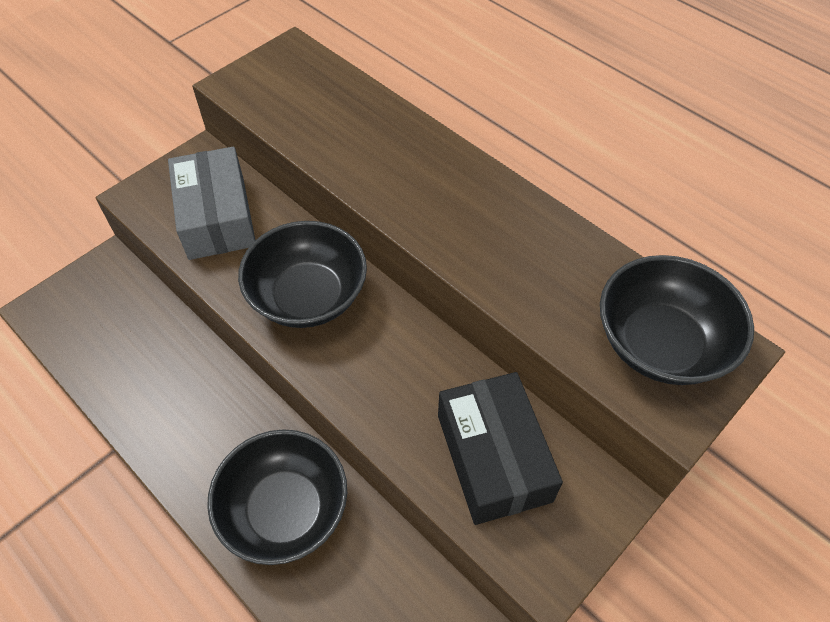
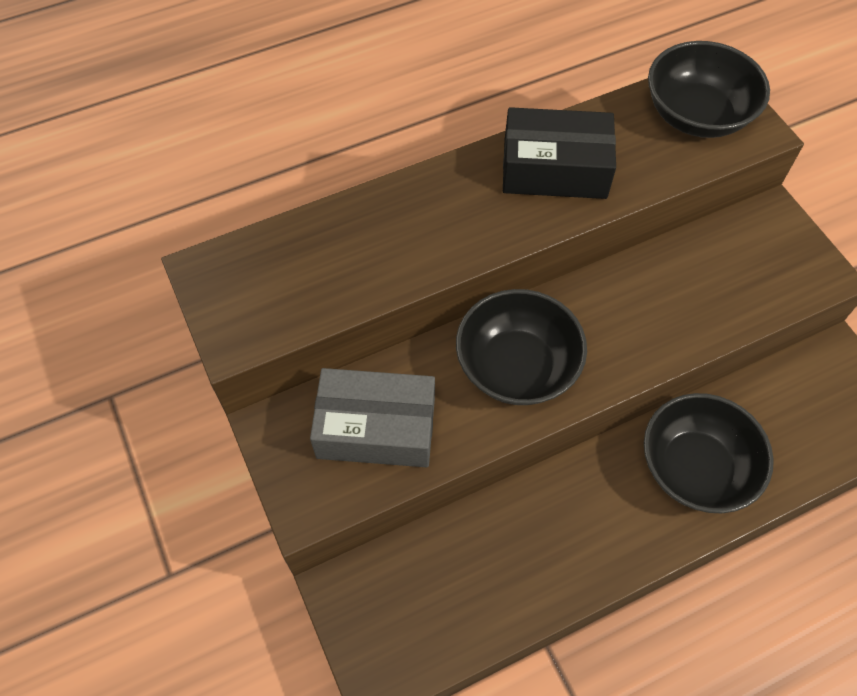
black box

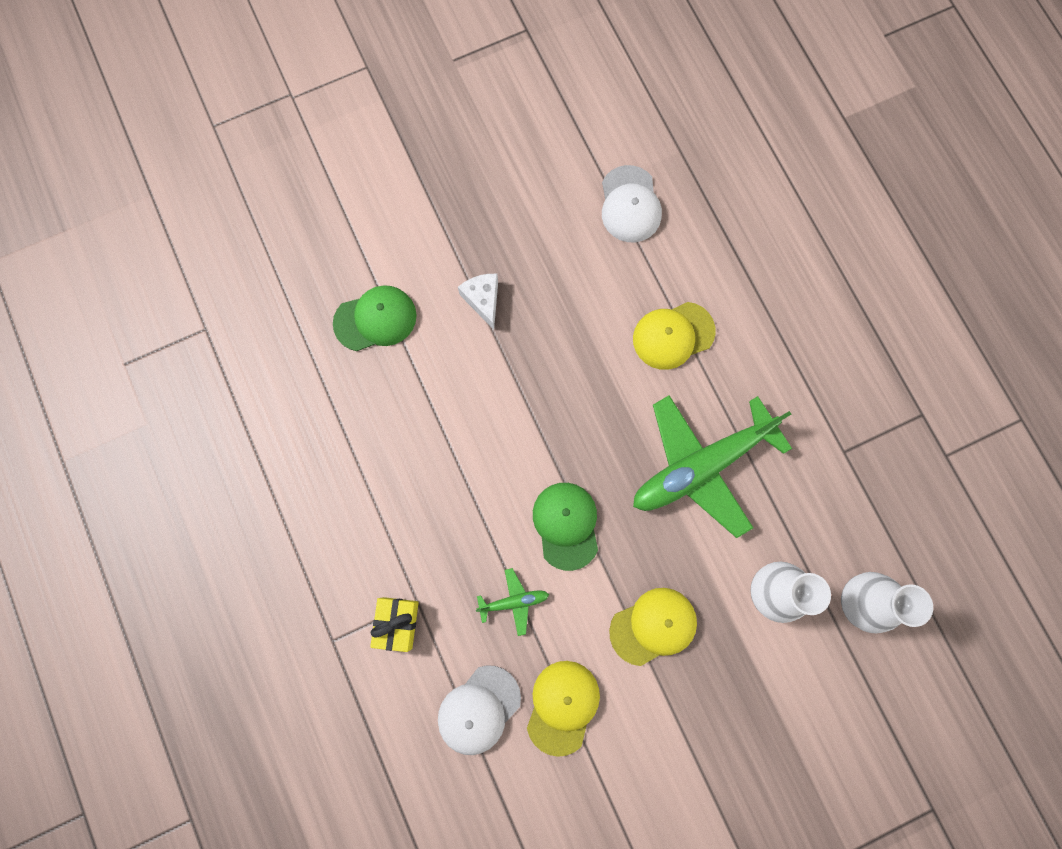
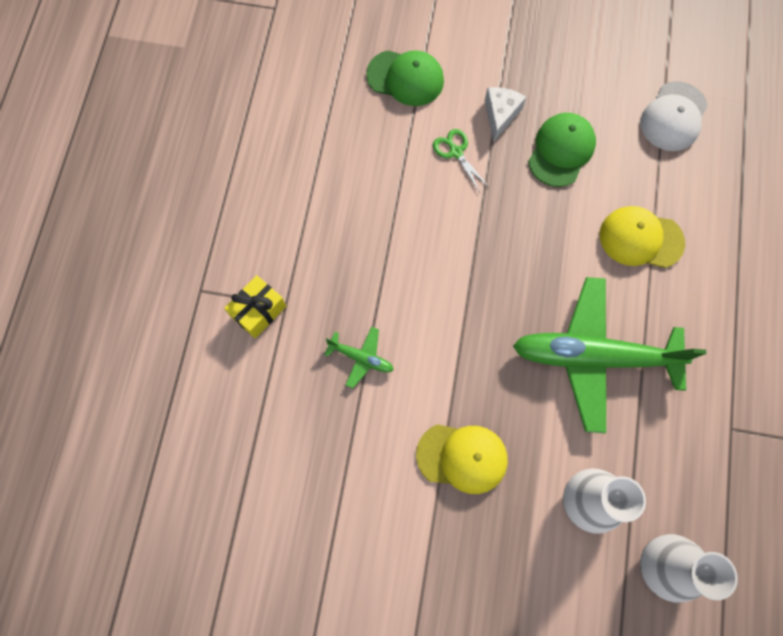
green cap (2nd from left)
yellow cap (1st from left in the first image)
white cap (1st from left in the first image)
green scissors

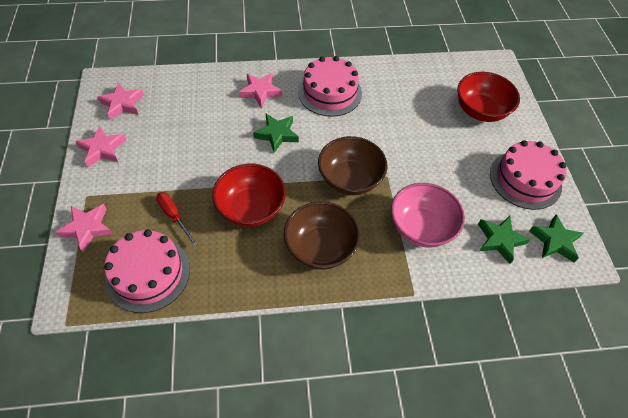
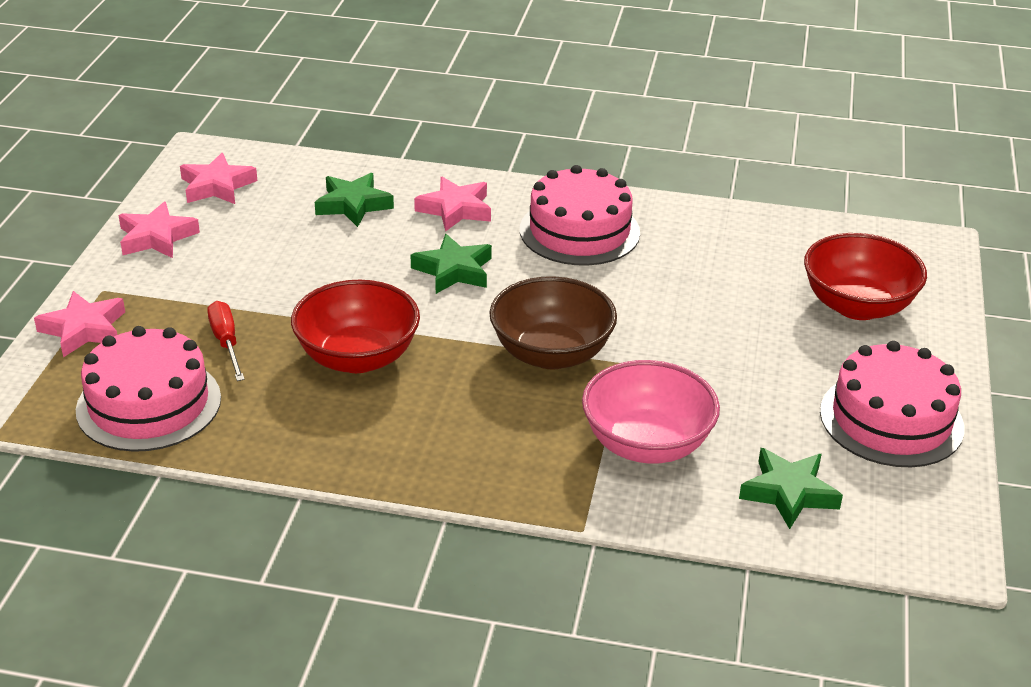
brown bowl (1st from left in the first image)
green star (1st from left)

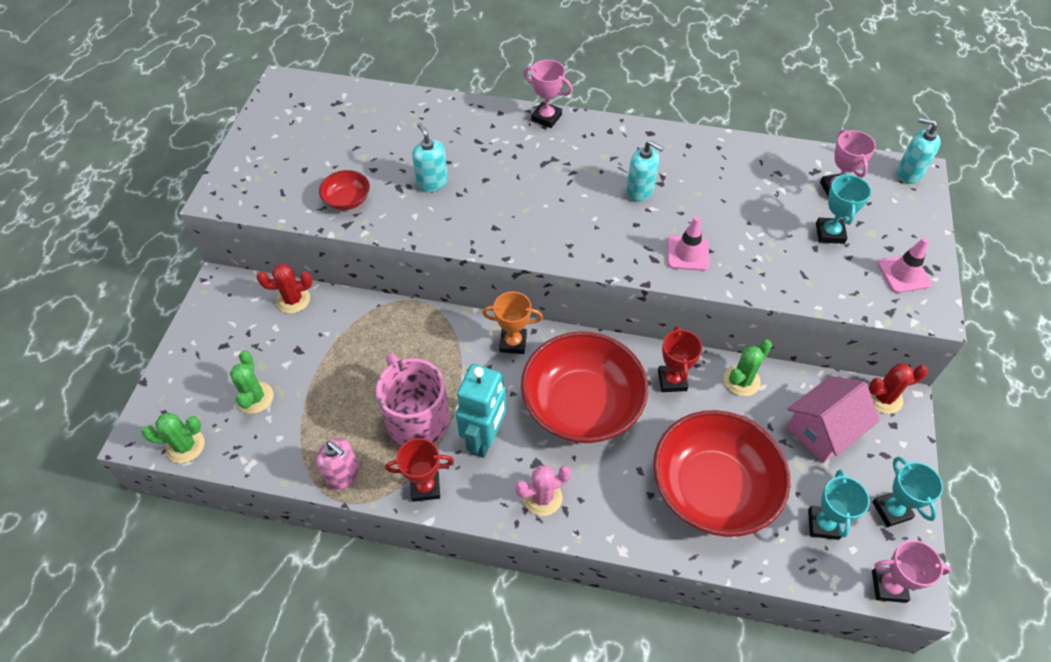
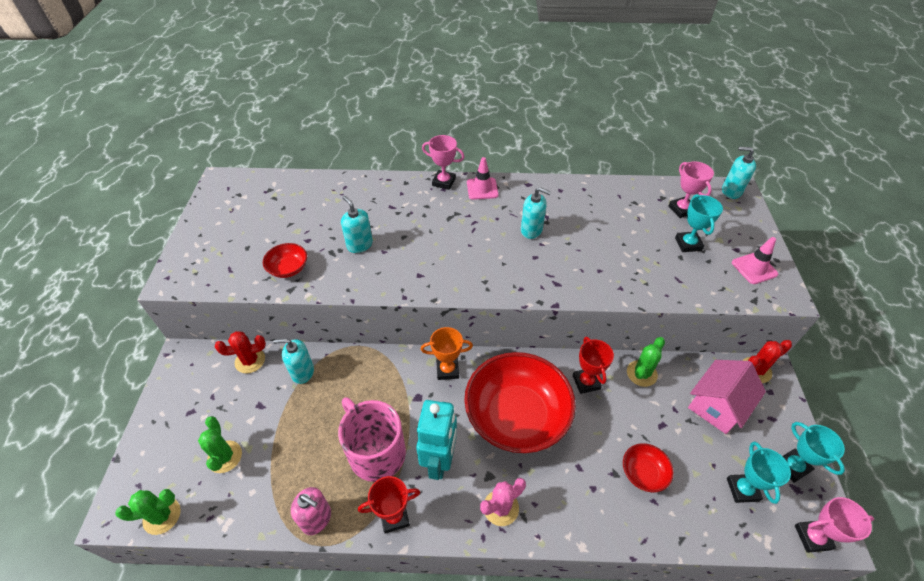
pink traffic cone (1st from left)
red bowl (3rd from left)
turquoise soap dispenser (1st from left)

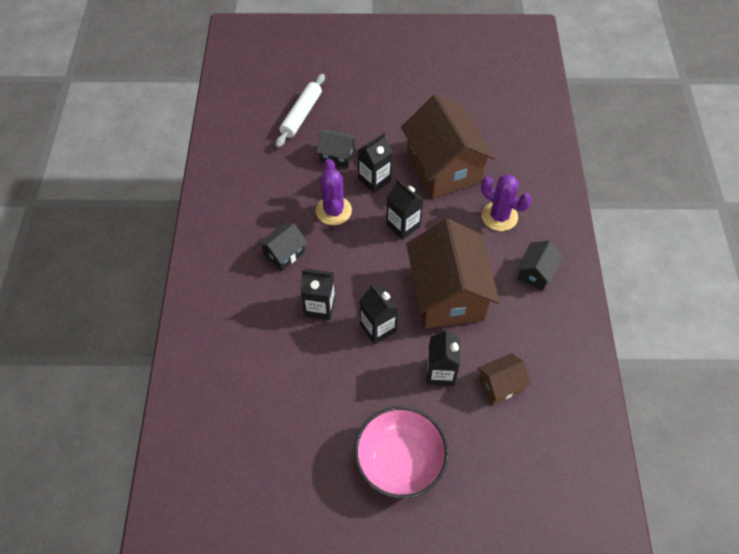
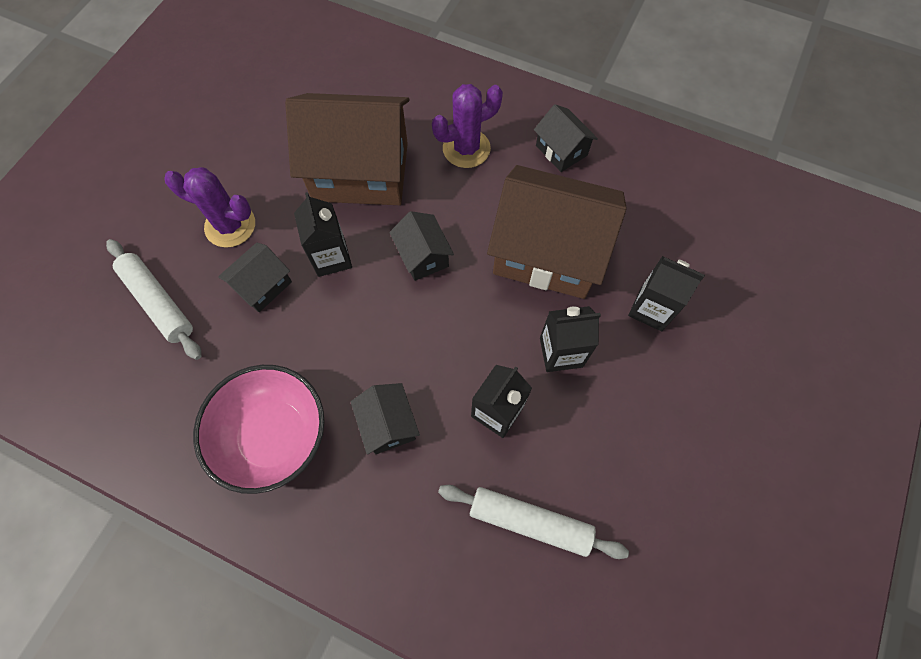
purple cactus (1st from left)
black house (3rd from left)
brown house (3rd from left in the first image)
pink bowl
white rolling pin (2nd from left)

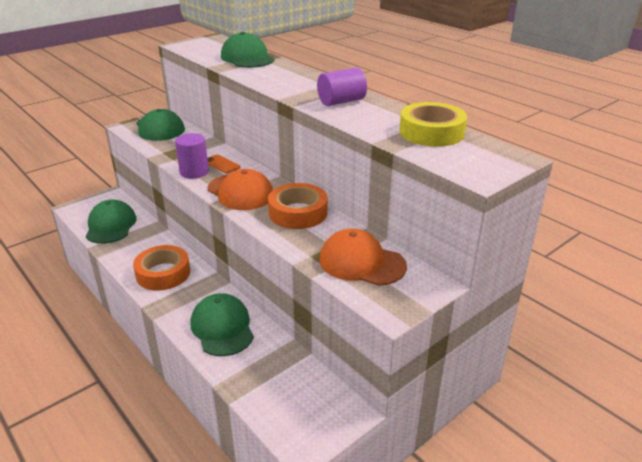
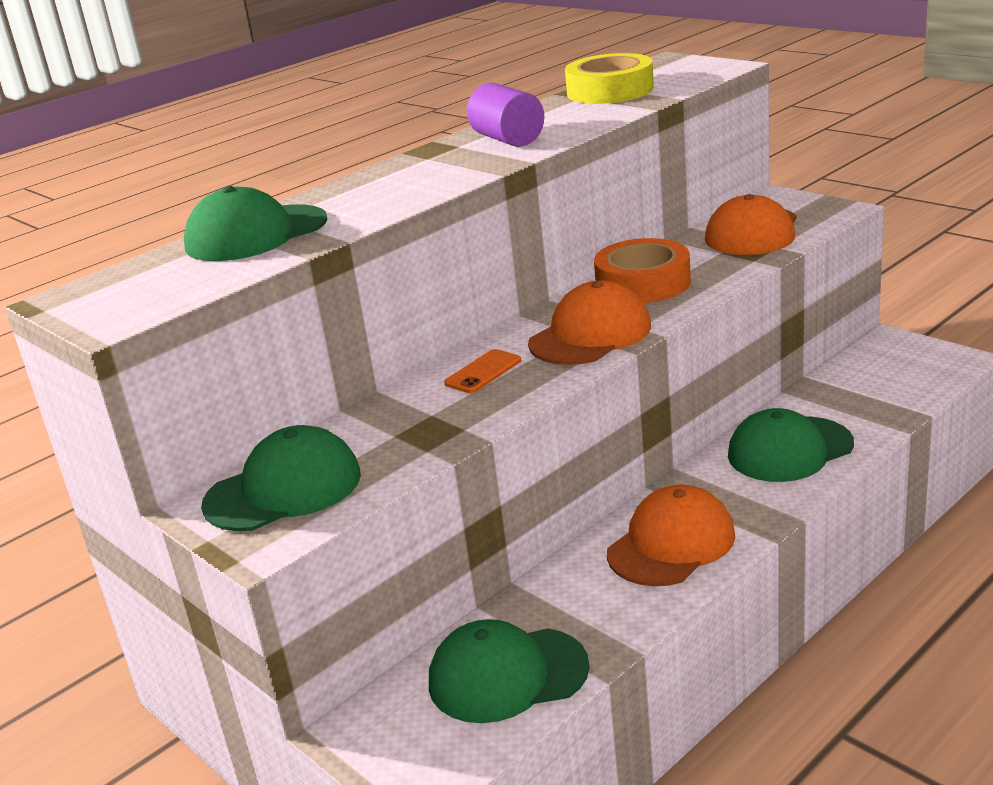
purple cylinder (1st from left in the first image)
orange cap (2nd from left)

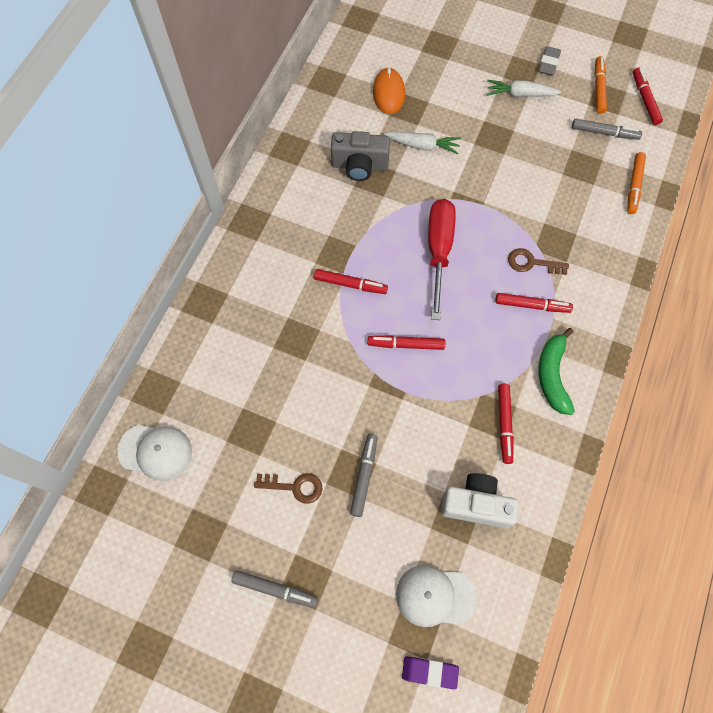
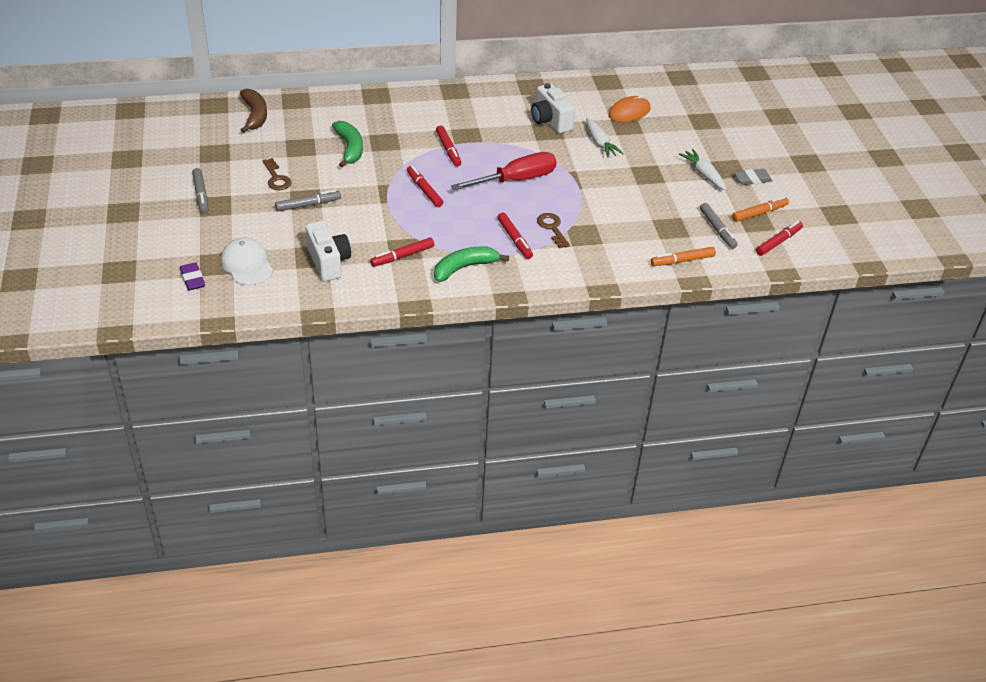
white camera (2nd from left)
brown banana
green banana (1st from left)

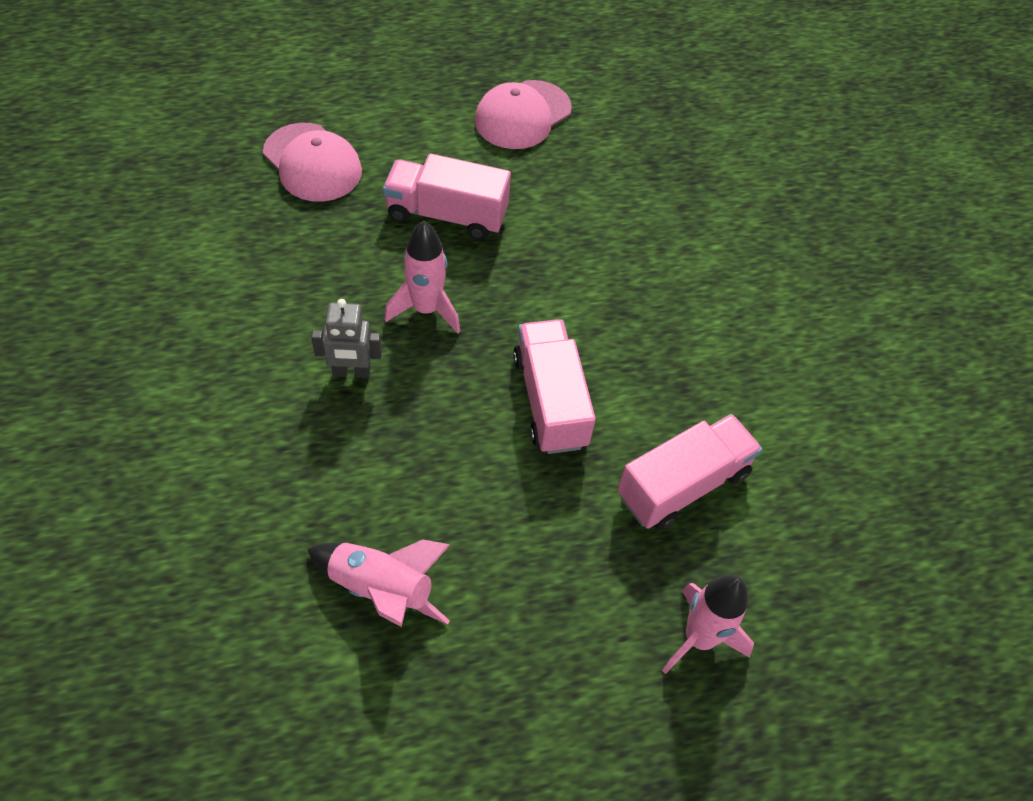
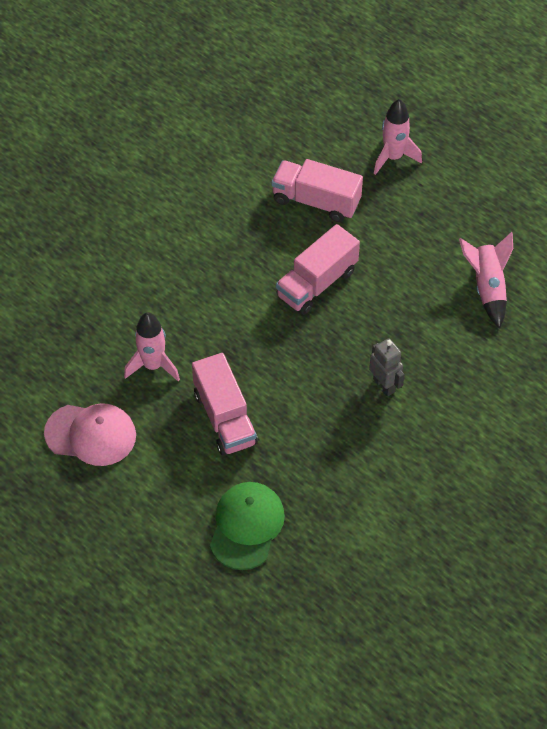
green cap
pink rocket (1st from left)

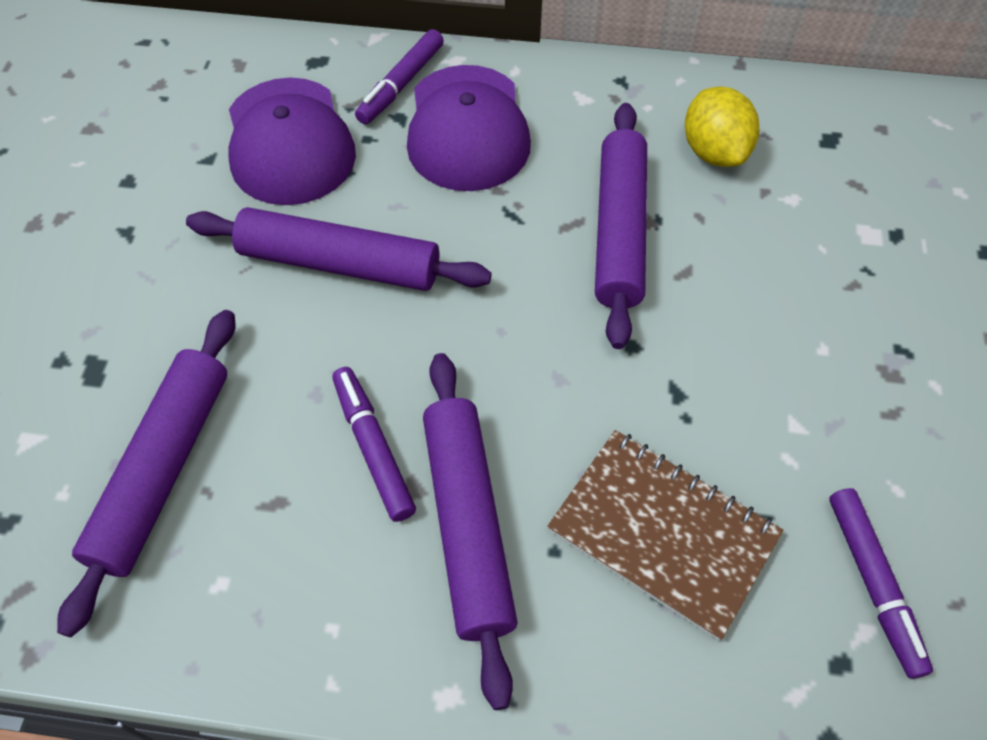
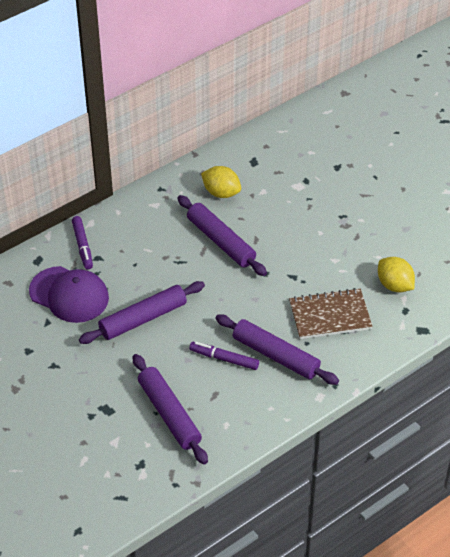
purple cap (2nd from left in the first image)
yellow lemon (2nd from left)

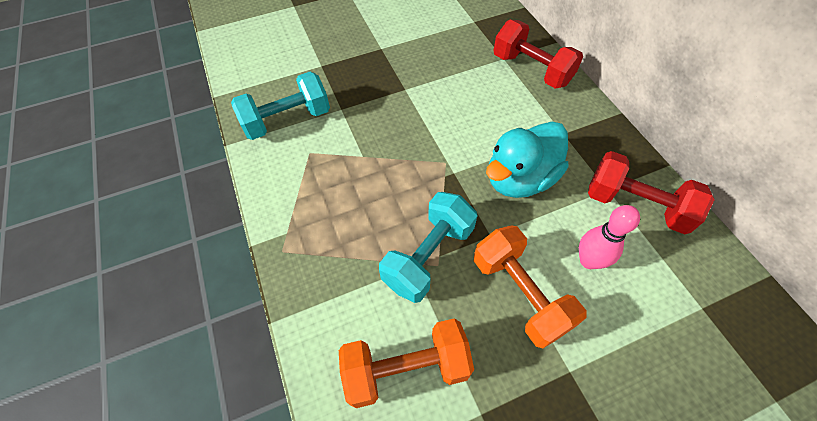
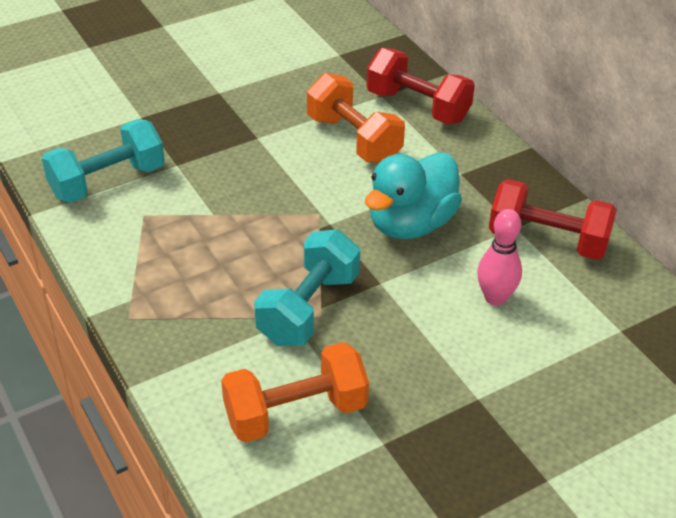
orange dumbbell (2nd from left)

